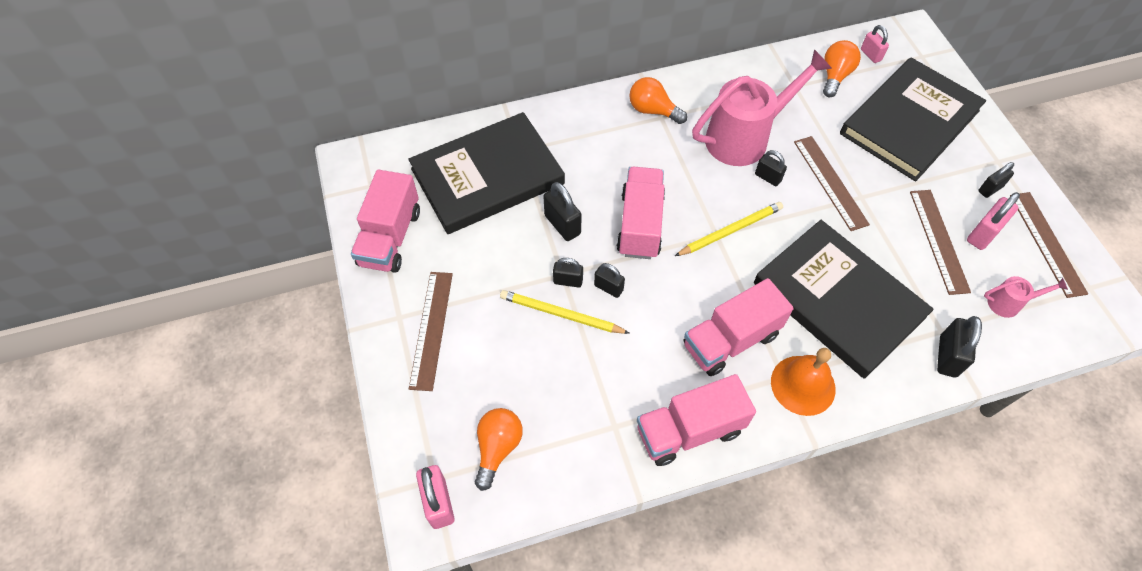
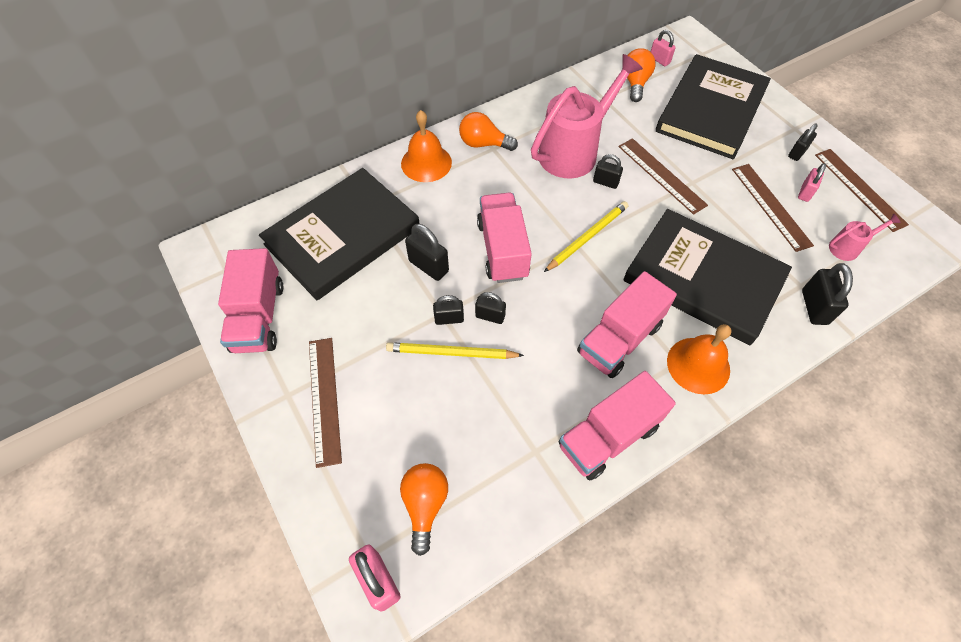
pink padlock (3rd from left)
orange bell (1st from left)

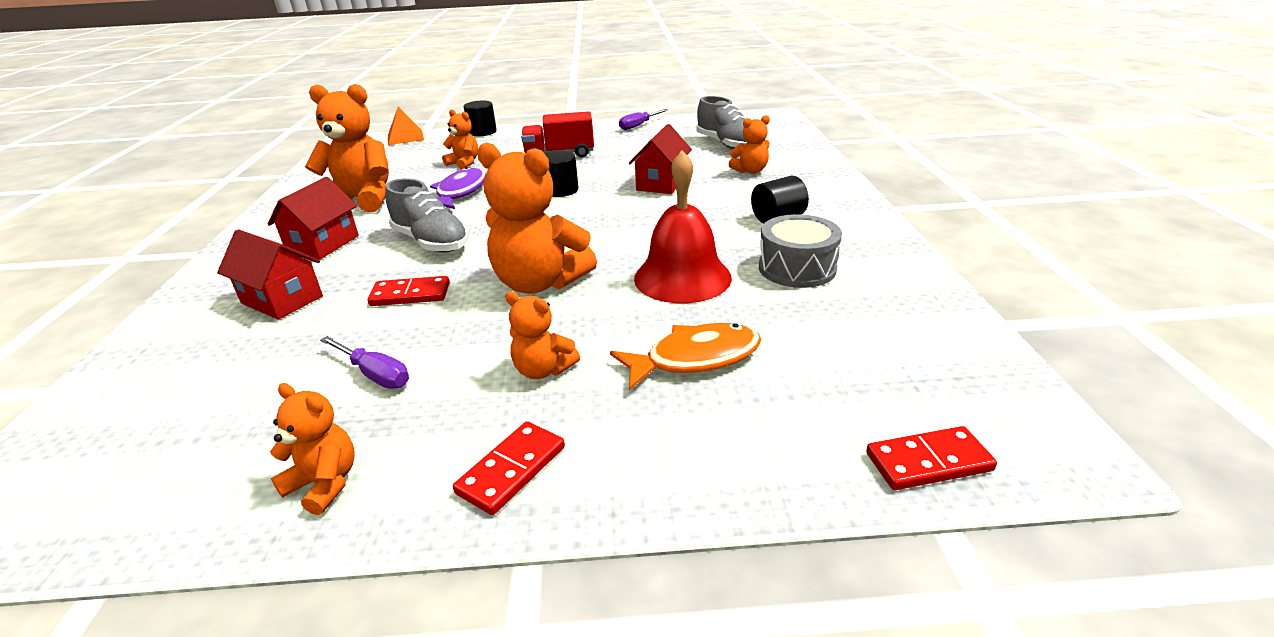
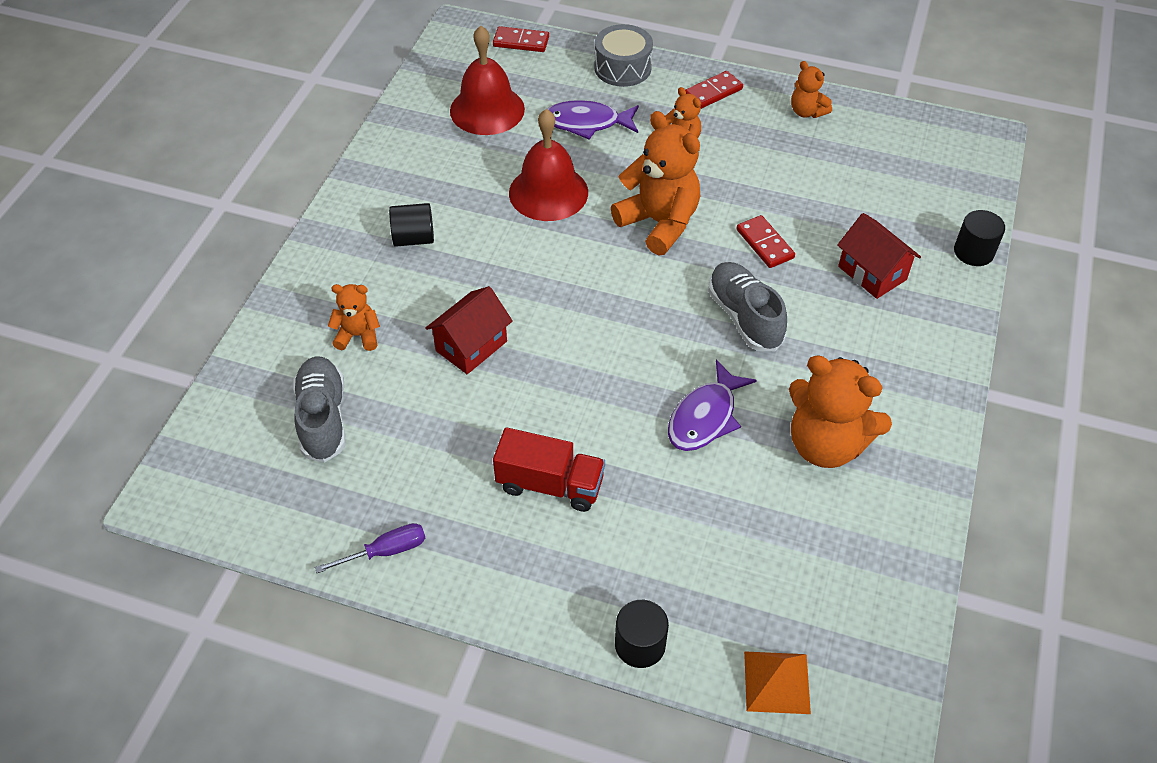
orange teddy bear (3rd from left in the first image)
black cylinder (3rd from left)
red house (2nd from left in the first image)
grey drum
red domino (3rd from left)
purple fish (1st from left)
purple screwdriver (1st from left in the first image)
red bell (1st from left)

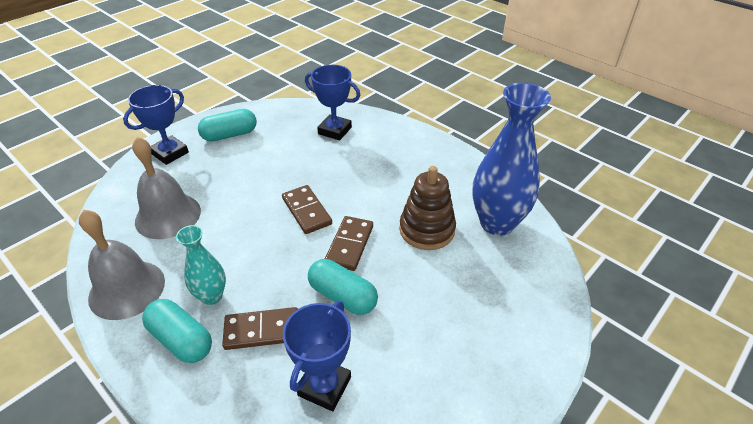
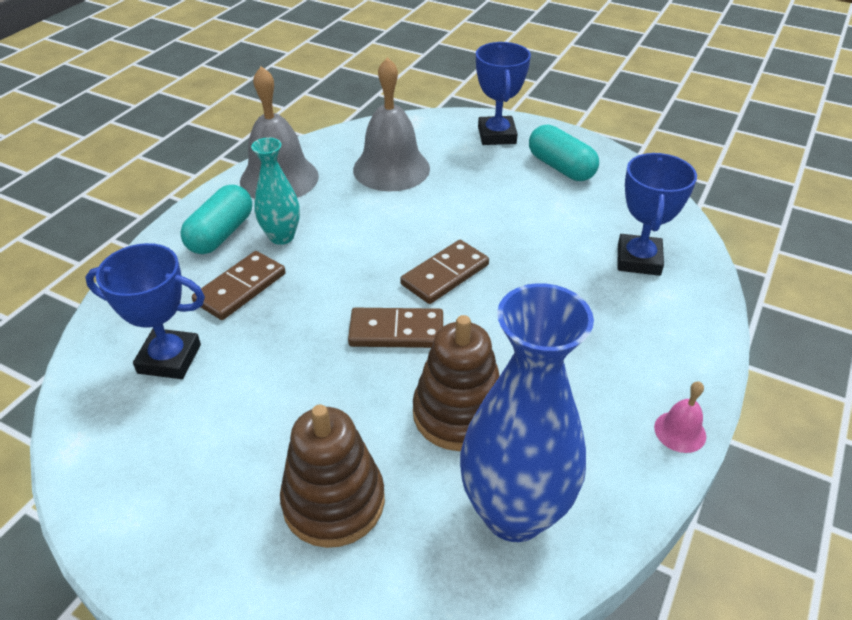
blue trophy (2nd from left)
turquoise capsule (3rd from left in the first image)
brown domino (1st from left)
pink bell
brown stacking toy (1st from left)

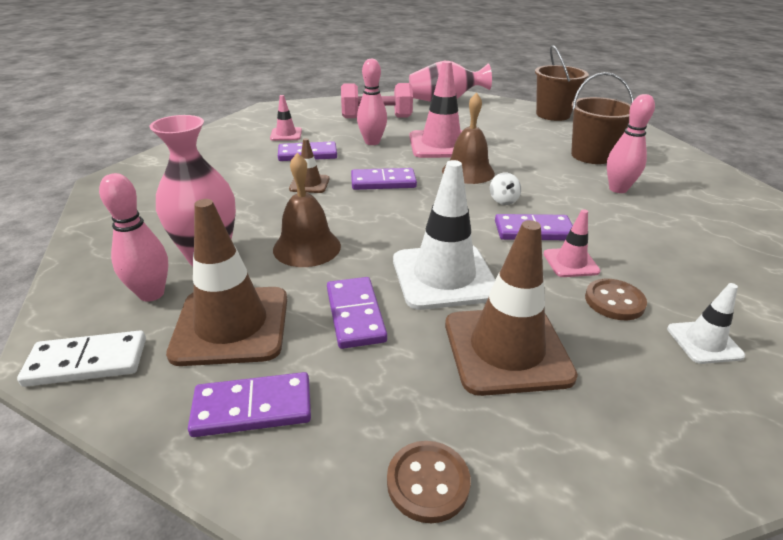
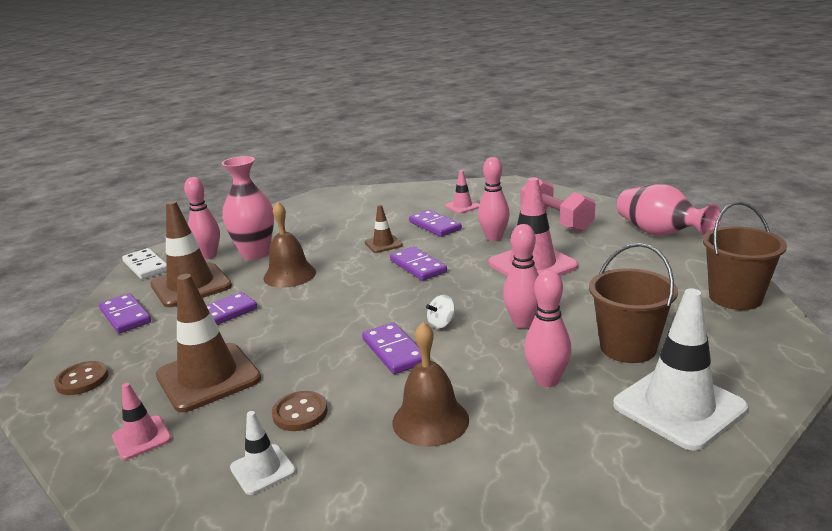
brown bell (2nd from left)
white traffic cone (2nd from left)
pink traffic cone (1st from left)
pink bowling pin (3rd from left)

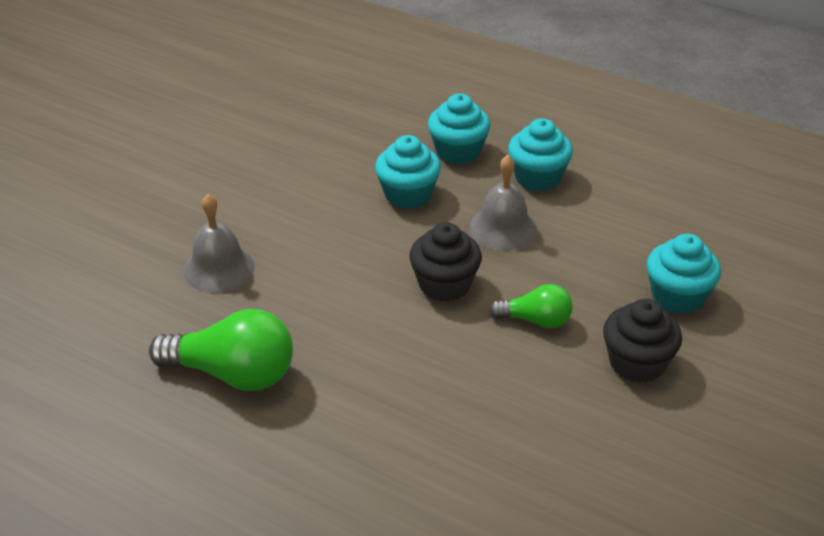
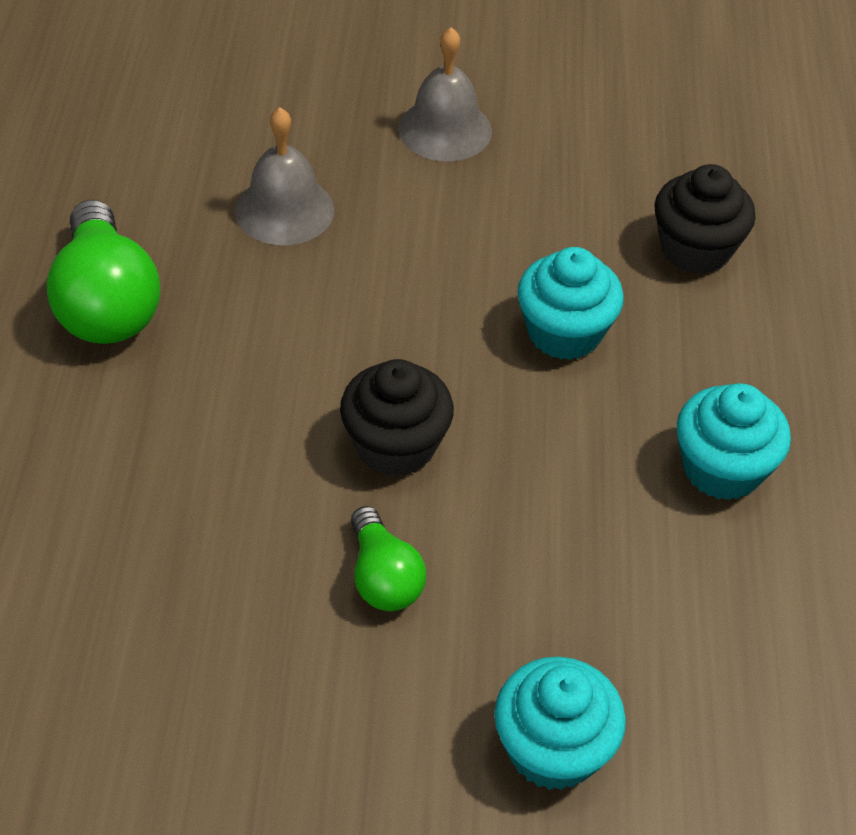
turquoise cupcake (2nd from left in the first image)
grey bell (2nd from left)
black cupcake (2nd from left)

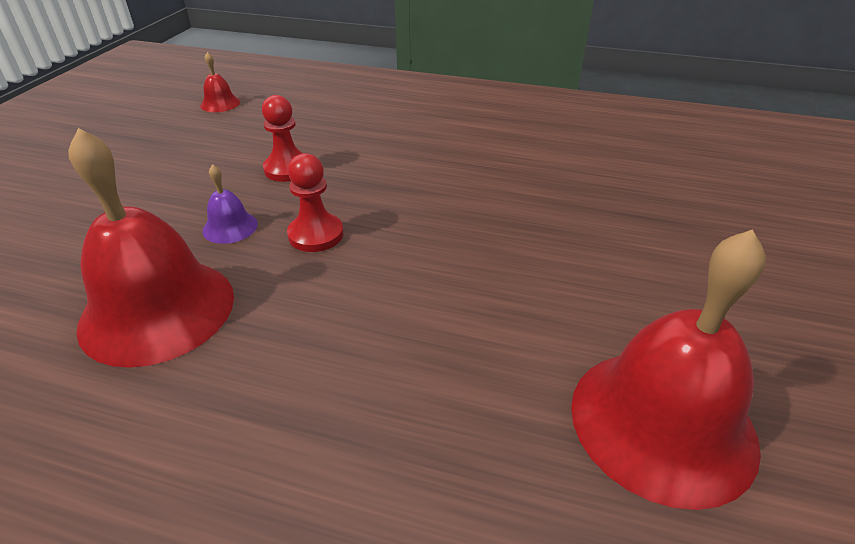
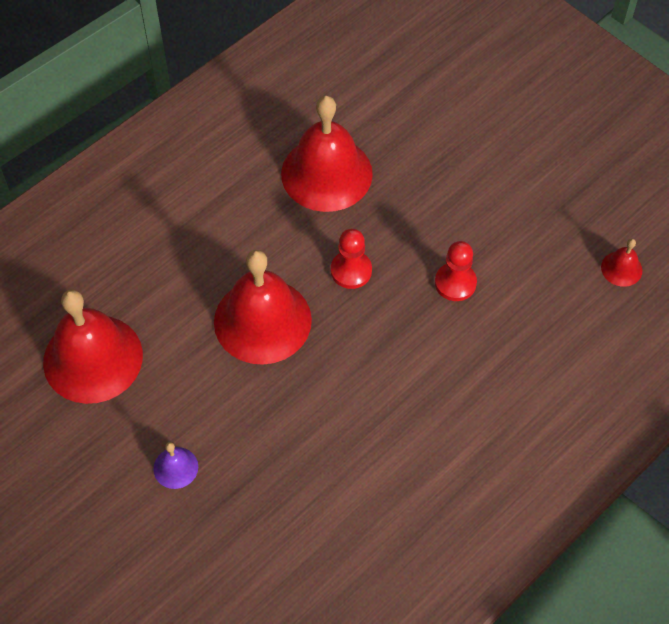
purple bell
red bell (2nd from left)

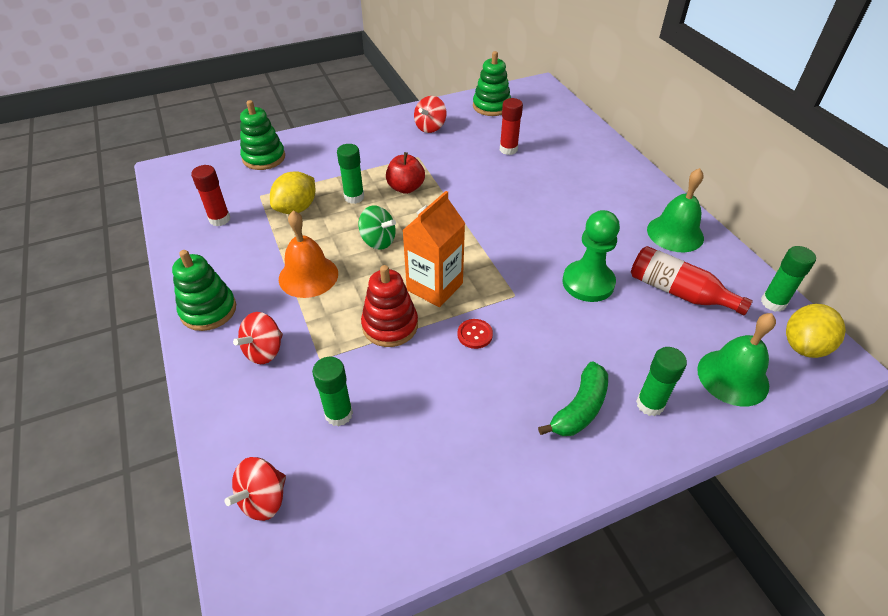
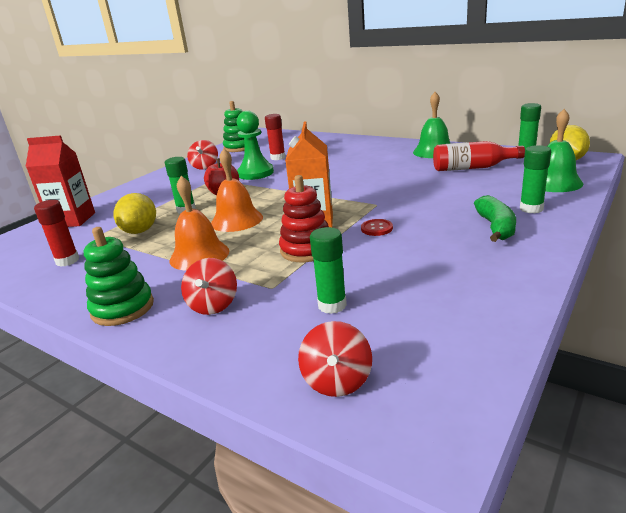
red carton
orange bell (2nd from left)
green pawn

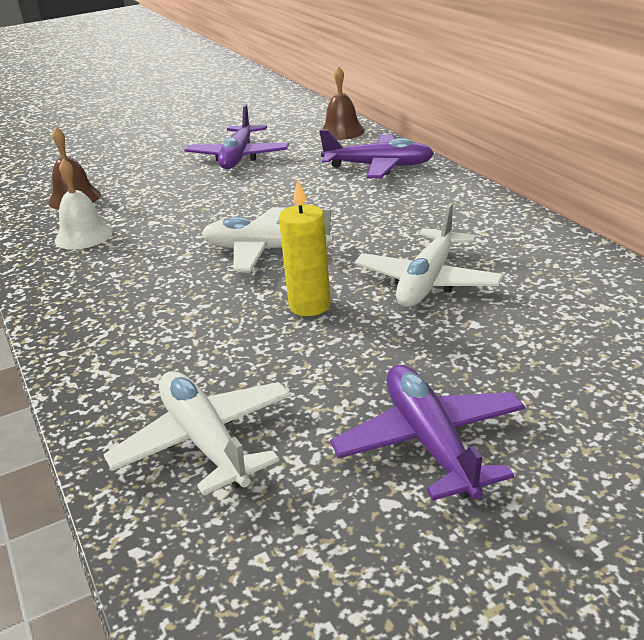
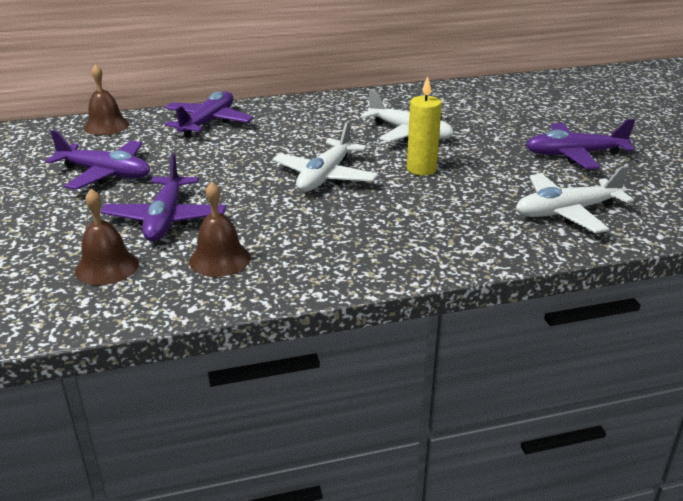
brown bell (3rd from left)
purple plane (2nd from left)

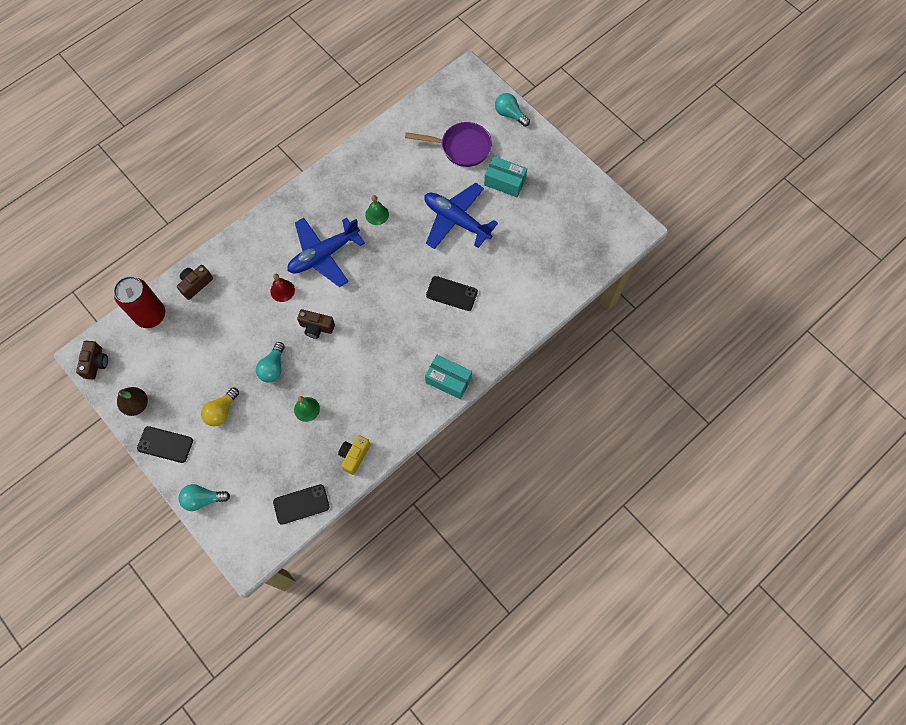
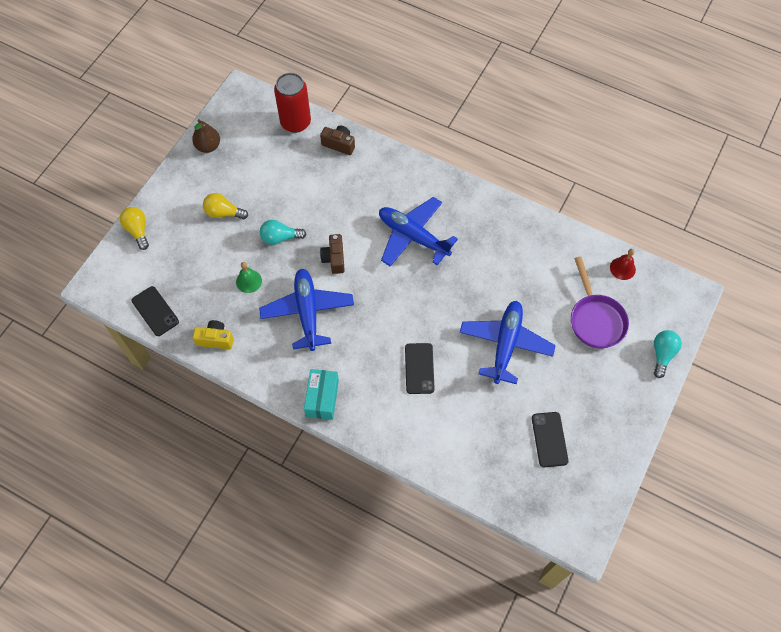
turquoise box (2nd from left in the first image)
green bell (2nd from left in the first image)
red bell
brown camera (1st from left in the first image)
black phone (3rd from left)
yellow light bulb (1st from left)
blue plane (1st from left)

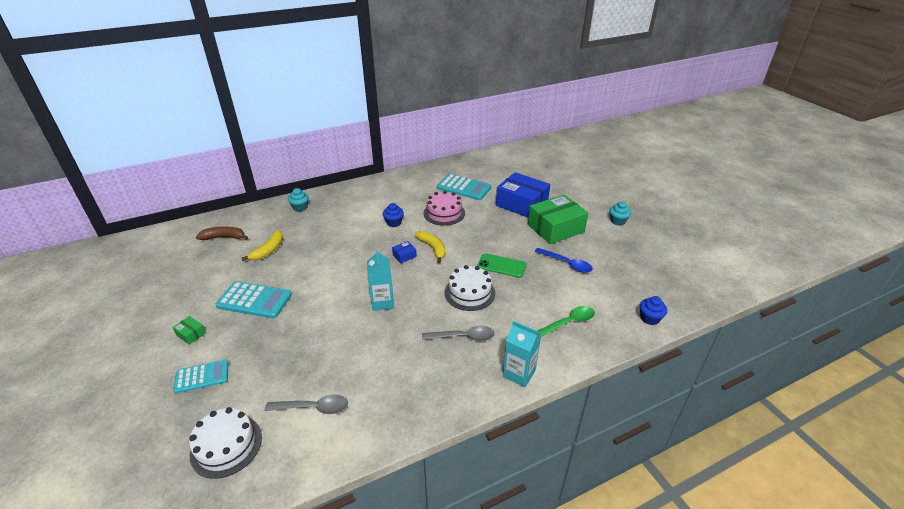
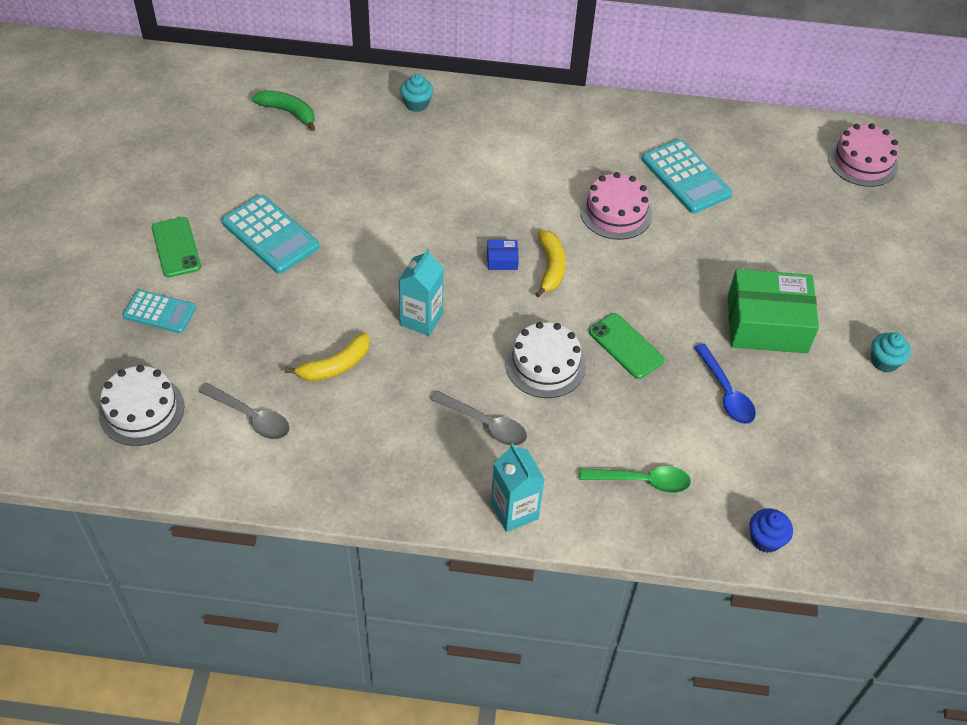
blue box (2nd from left in the first image)
blue cupcake (1st from left in the first image)
green banana
yellow banana (1st from left)
green phone (1st from left)
pink cake (2nd from left)

